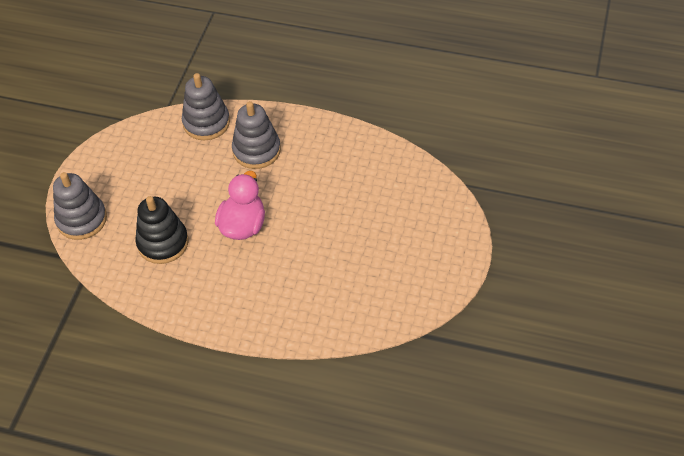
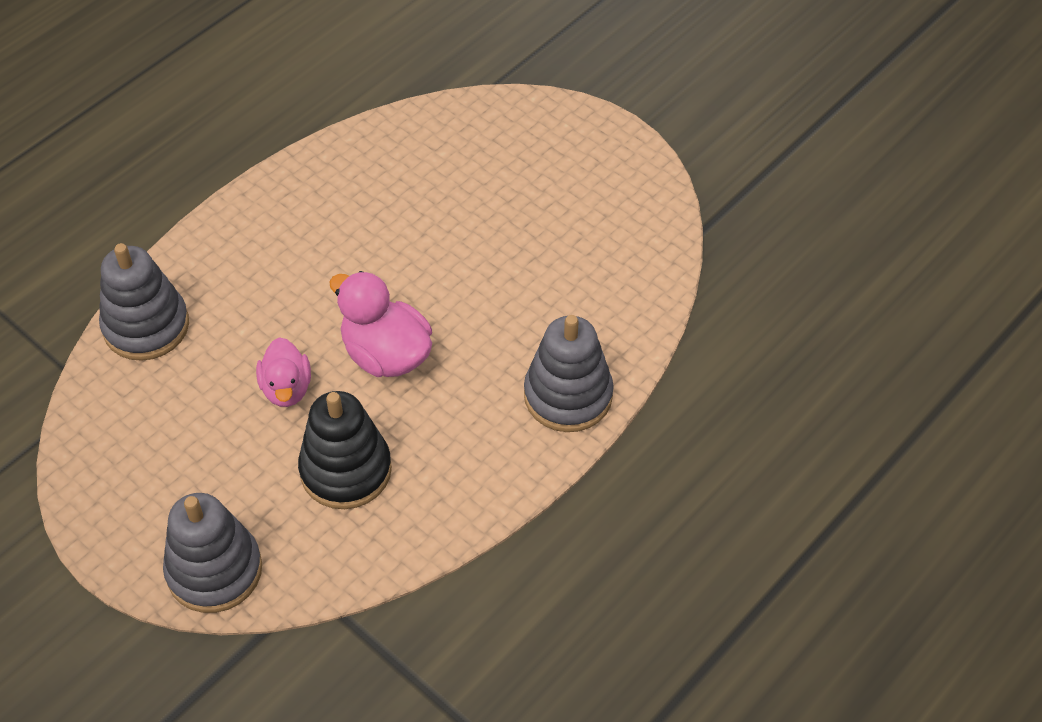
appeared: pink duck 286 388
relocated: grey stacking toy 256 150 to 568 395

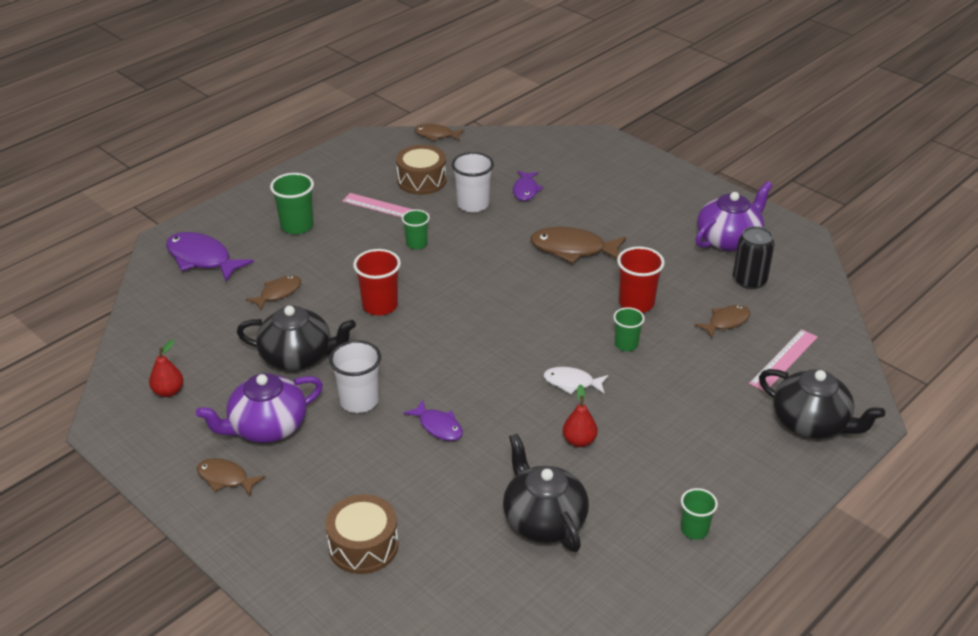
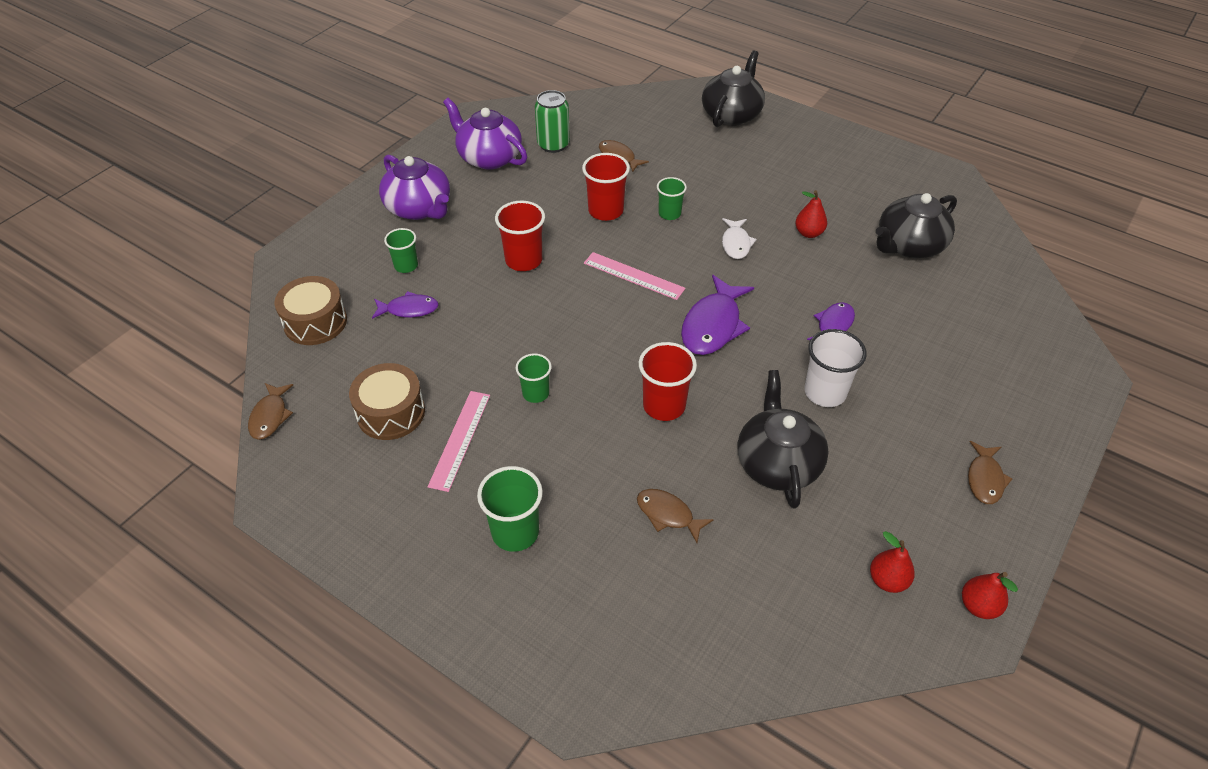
missing: white cup 473 204
appeared: red pear 978 606
relocated: purple fish 202 259 to 713 325; pink ruler 783 360 to 633 276; purple teapot 267 427 to 419 208; green cup 694 530 to 406 266; brown drum 363 546 to 315 322
exchanged: brown fish 573 249 to red cup 523 260
colour: black can 749 280 to green can 553 145

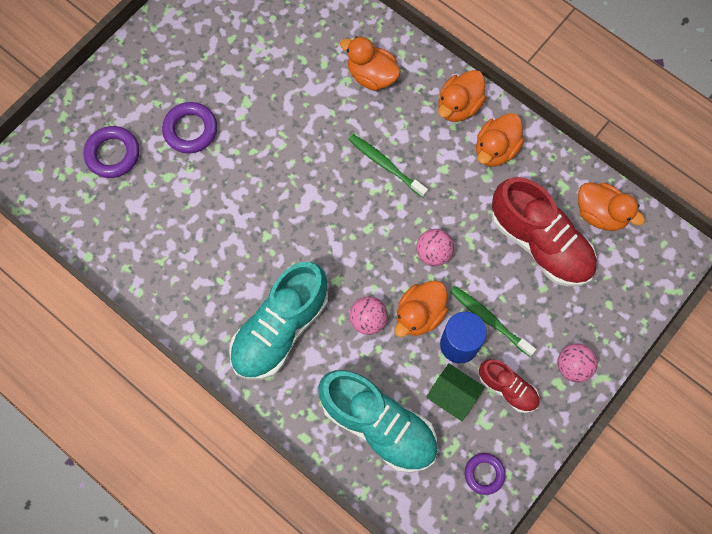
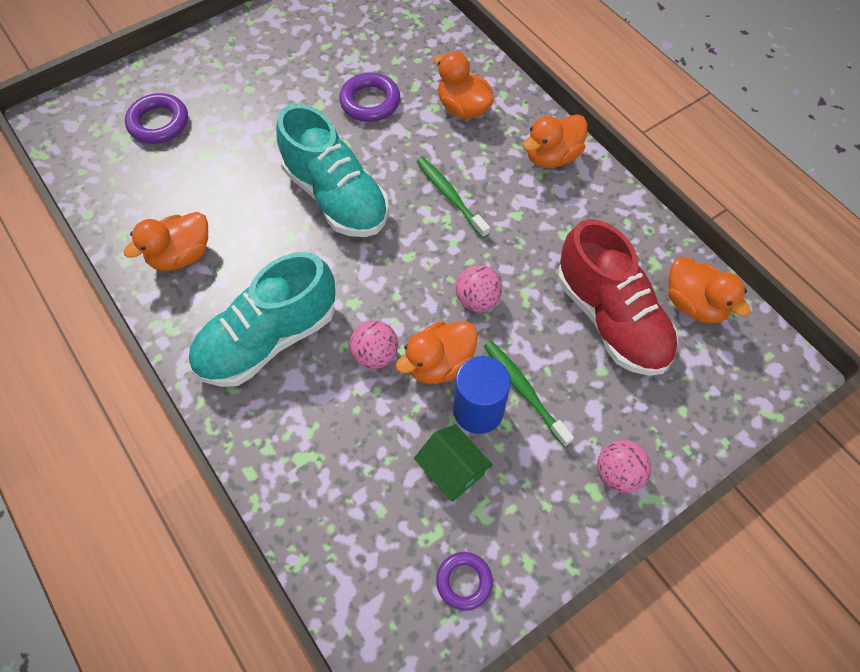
missing: red shoe 507 388
relocated: purple ring 190 130 to 370 102; orange duck 495 149 to 181 255; turquoise shoe 378 425 to 336 197

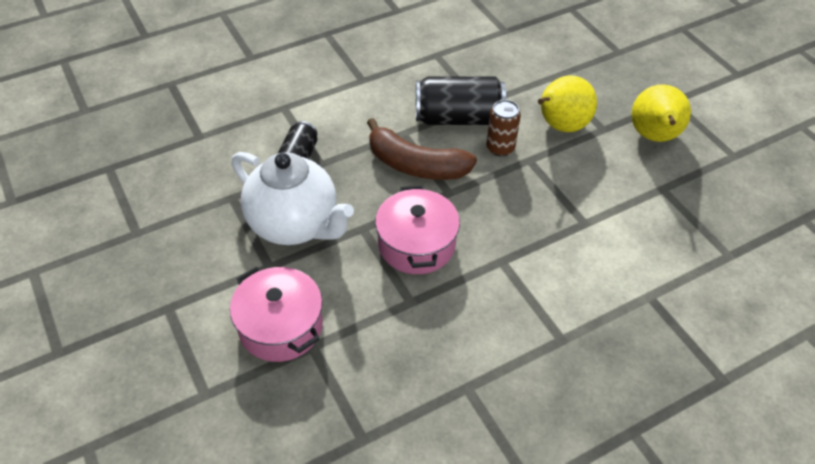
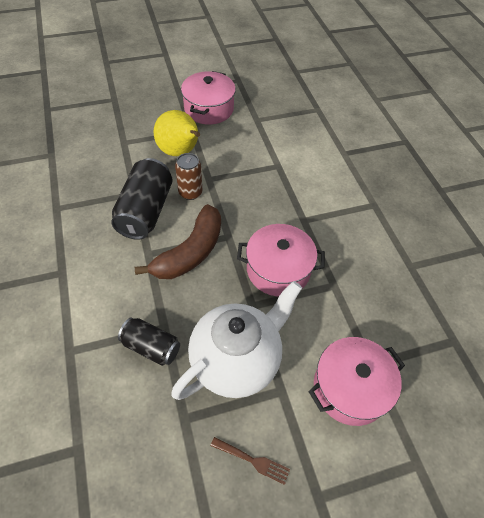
appeared: brown fork 253 460
exchanged: yellow pear 654 137 to pink pot 209 109

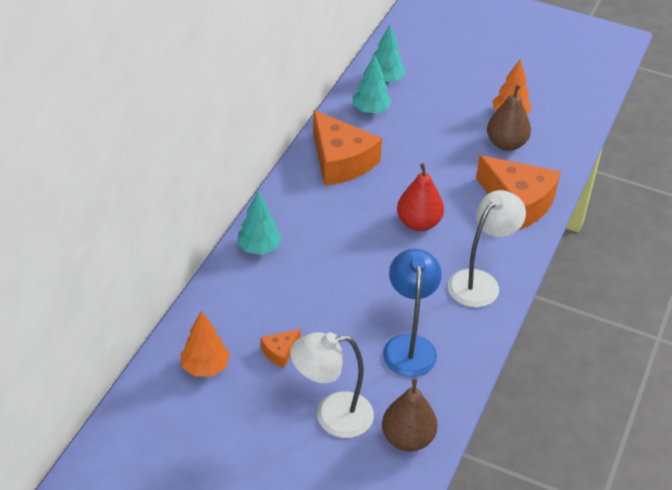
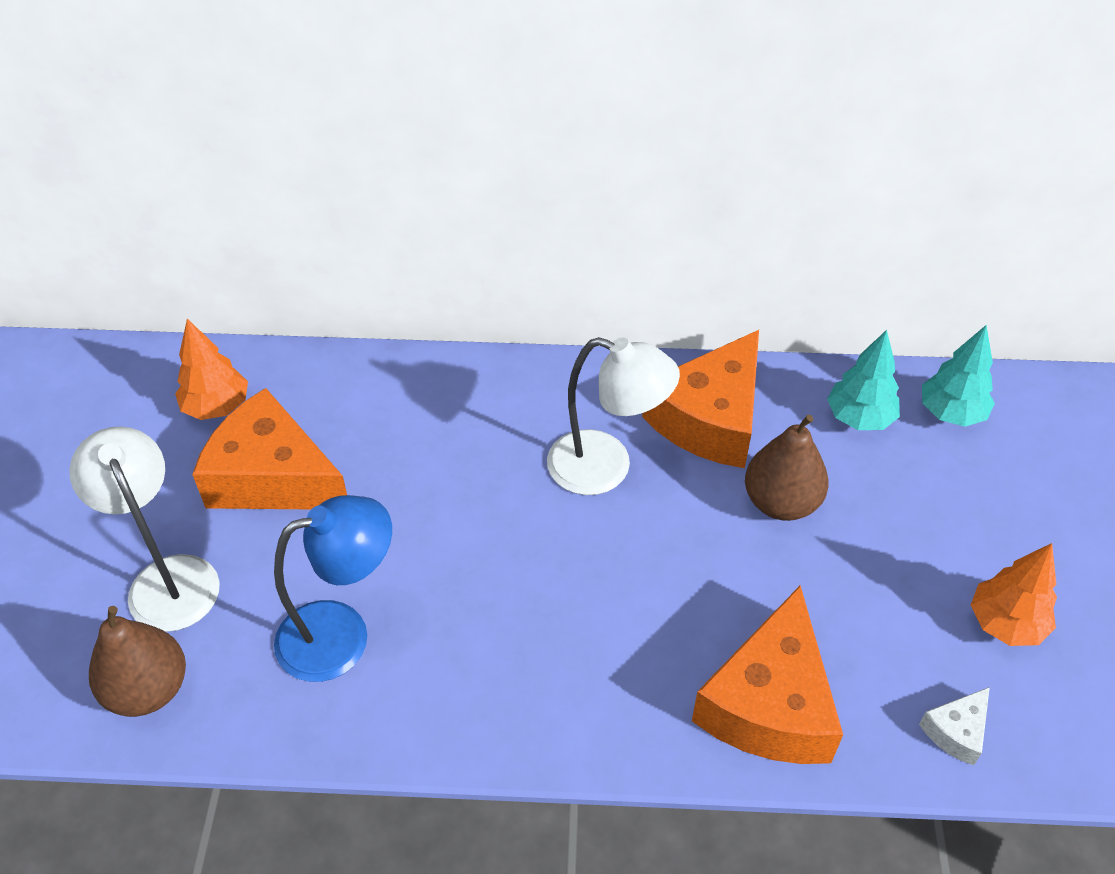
missing: red pear 418 223; turquoise tree 259 248
appeared: white cheese 956 731
relocated: brown pear 506 144 to 781 502; white lamp 480 282 to 606 468
size: orange cheese 280 352 = 272 477 x2.24

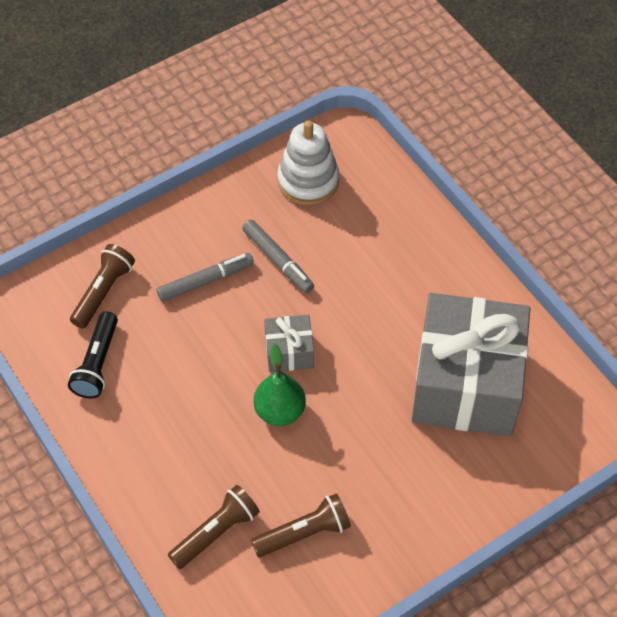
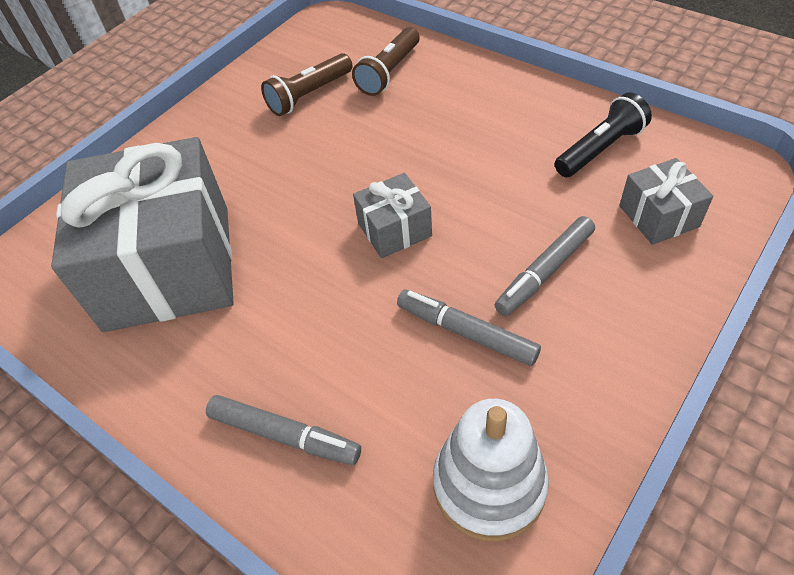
missing: green pear 279 411
appeared: grey marker 284 435
exchanged: brown flashlight 103 292 to grey gift 658 216
spun: black flashlight 97 363 = 600 149 60 degrees clockwise

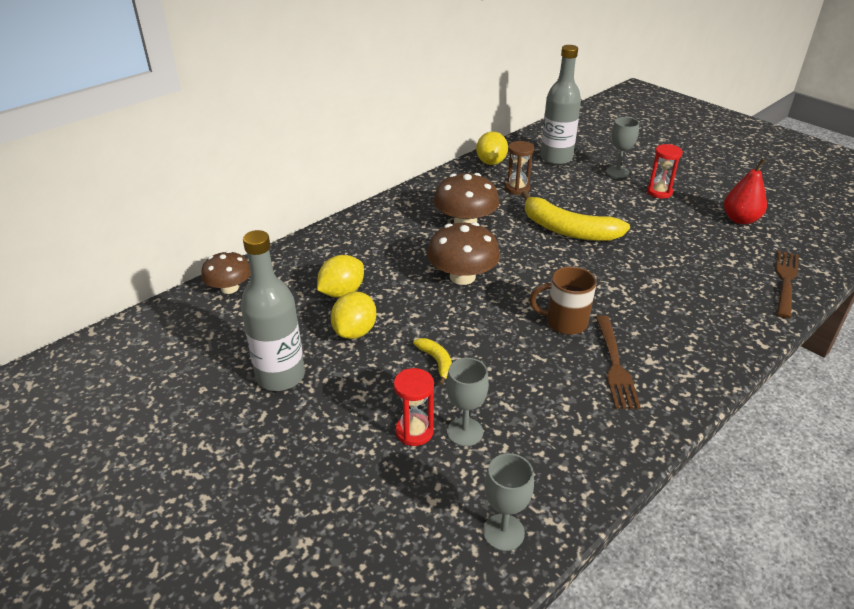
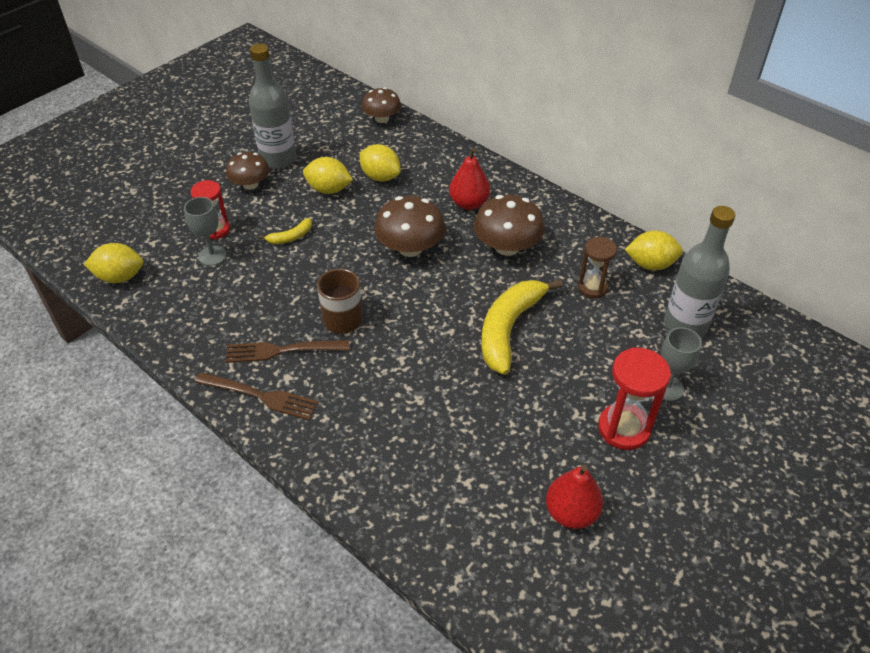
appeared: red pear 469 203; brown mushroom 250 184
relocated: brown fork 785 281 to 260 396
exchanged: grey goblet 503 532 to yellow lemon 120 277
size: red hourglass 659 192 = 624 428 x1.50

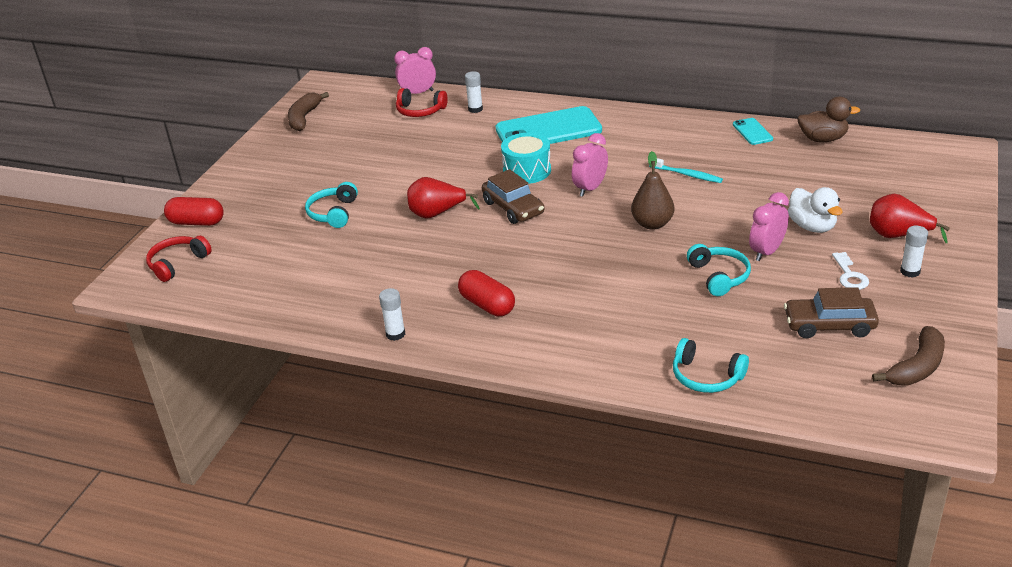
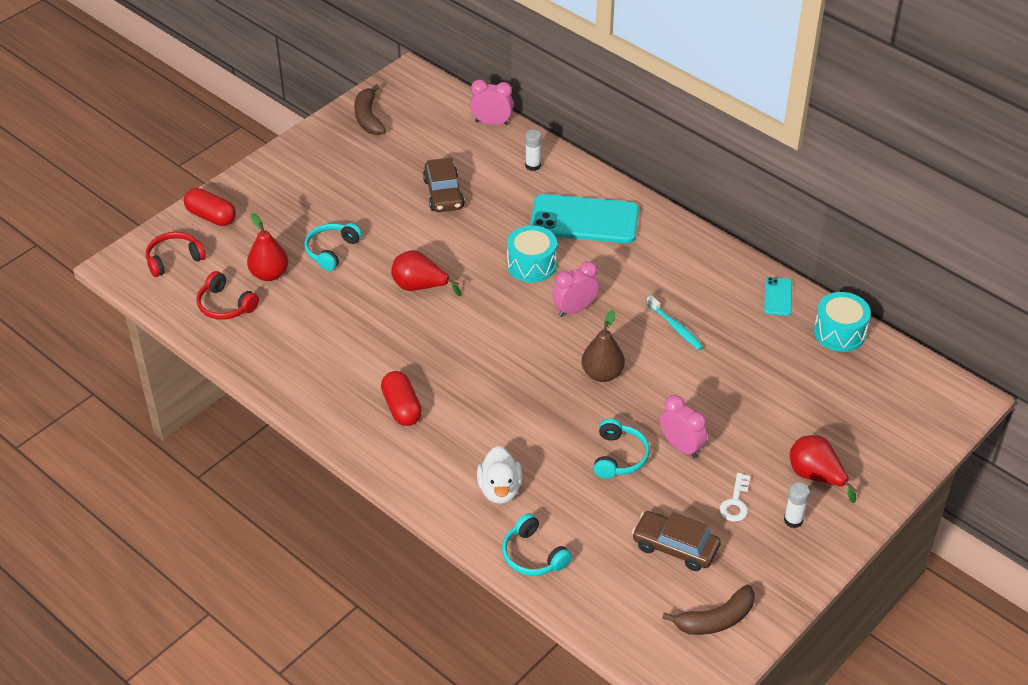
missing: white glue stick 395 334
appeared: red pear 269 274
relocated: red headphones 420 111 to 225 305; brown car 513 208 to 444 194; white duck 812 226 to 500 490
exchanged: brown duck 823 139 to turquoise drum 839 332
spun: brown banana 304 118 = 368 118 45 degrees counterclockwise; pink clock 766 252 = 681 447 75 degrees clockwise

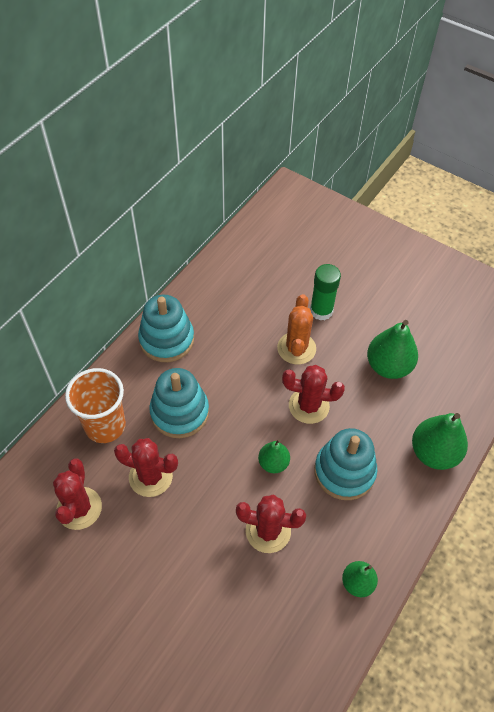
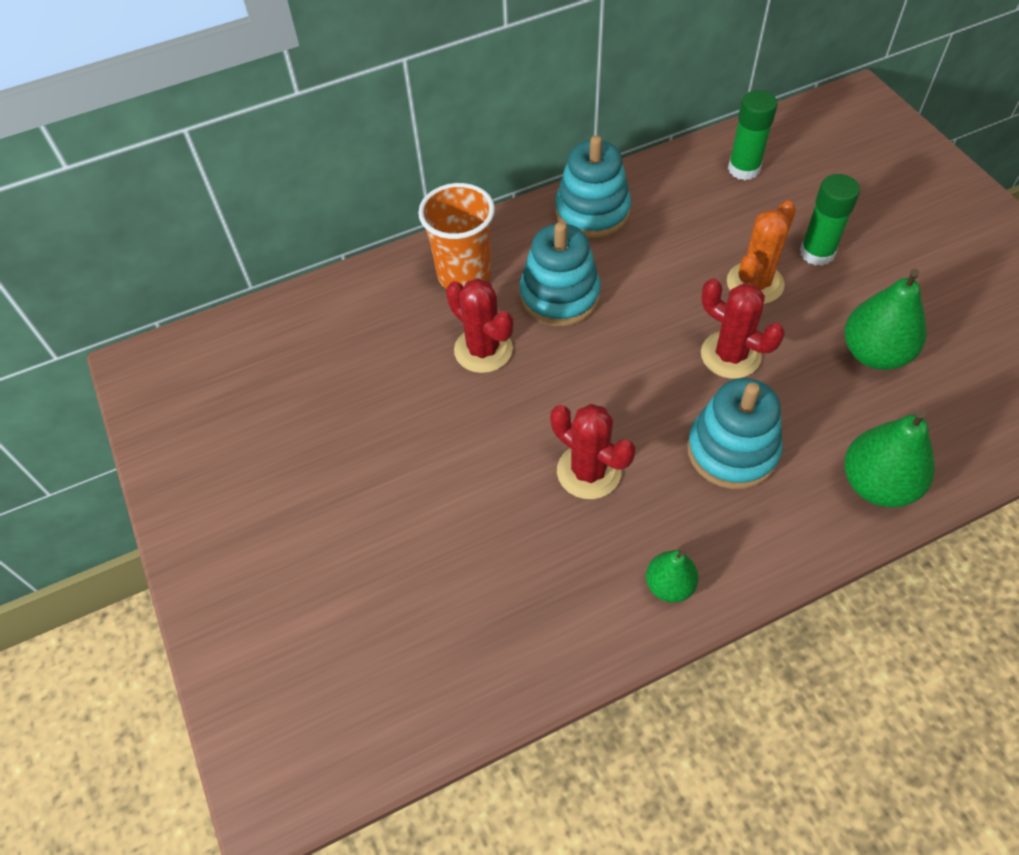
missing: green pear 273 463; red cactus 79 508
appeared: green glue stick 744 169

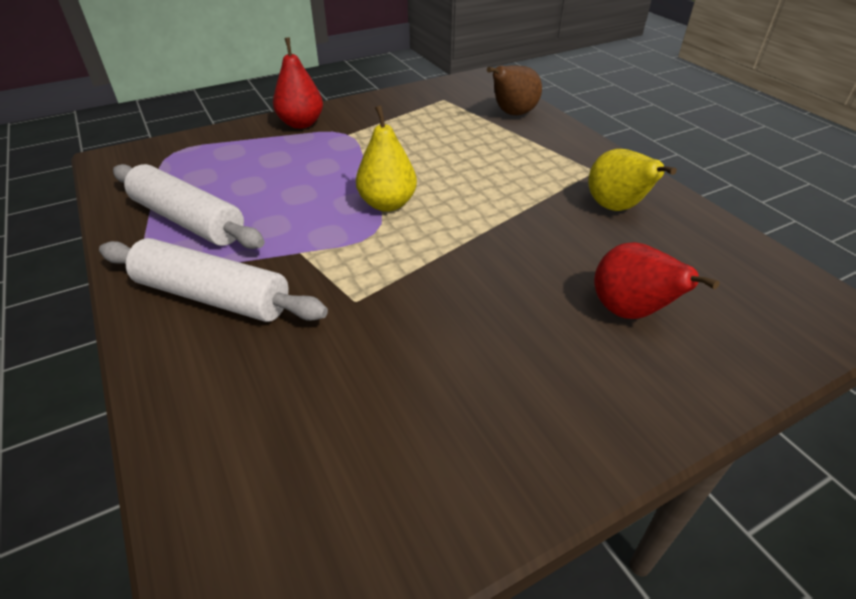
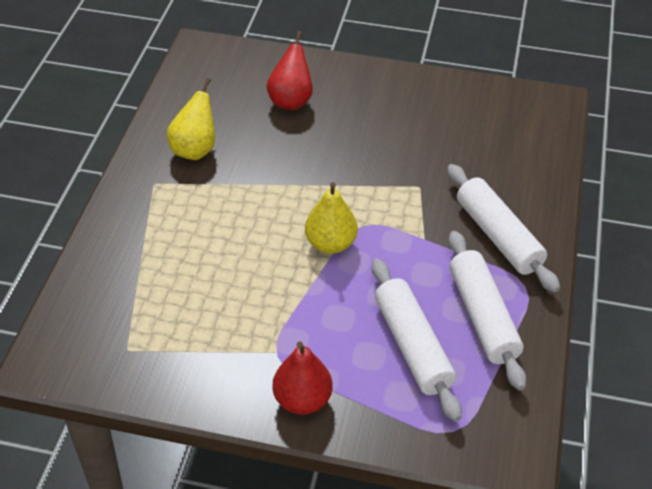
missing: brown pear 512 114
appeared: white rolling pin 412 346

